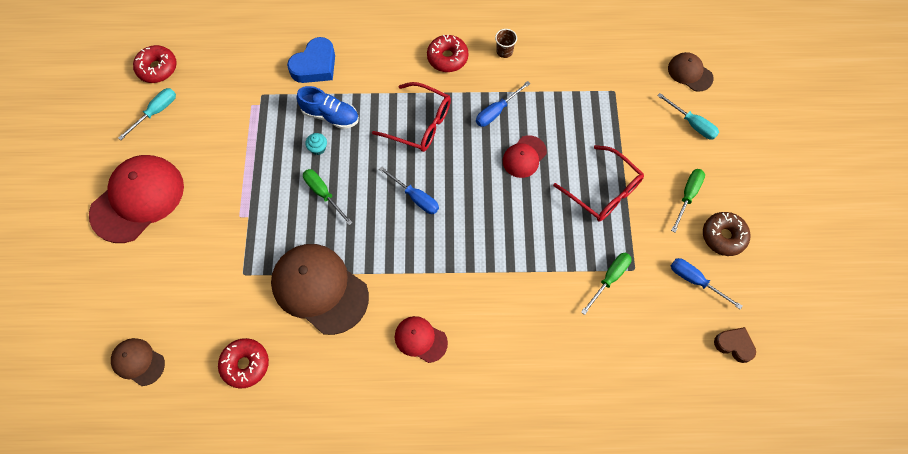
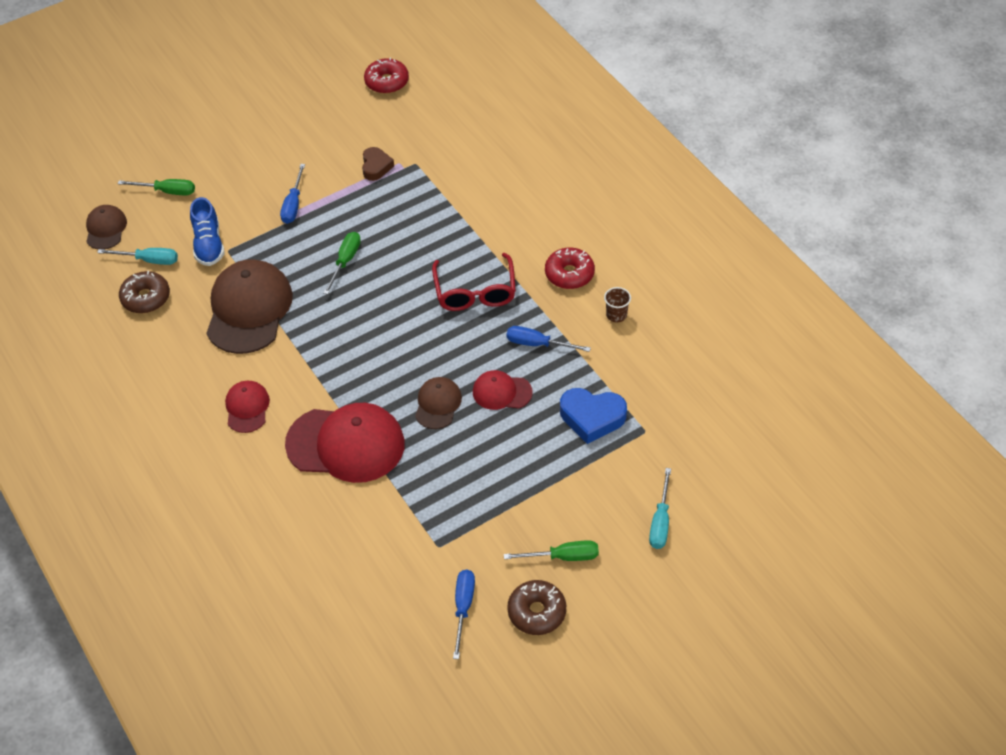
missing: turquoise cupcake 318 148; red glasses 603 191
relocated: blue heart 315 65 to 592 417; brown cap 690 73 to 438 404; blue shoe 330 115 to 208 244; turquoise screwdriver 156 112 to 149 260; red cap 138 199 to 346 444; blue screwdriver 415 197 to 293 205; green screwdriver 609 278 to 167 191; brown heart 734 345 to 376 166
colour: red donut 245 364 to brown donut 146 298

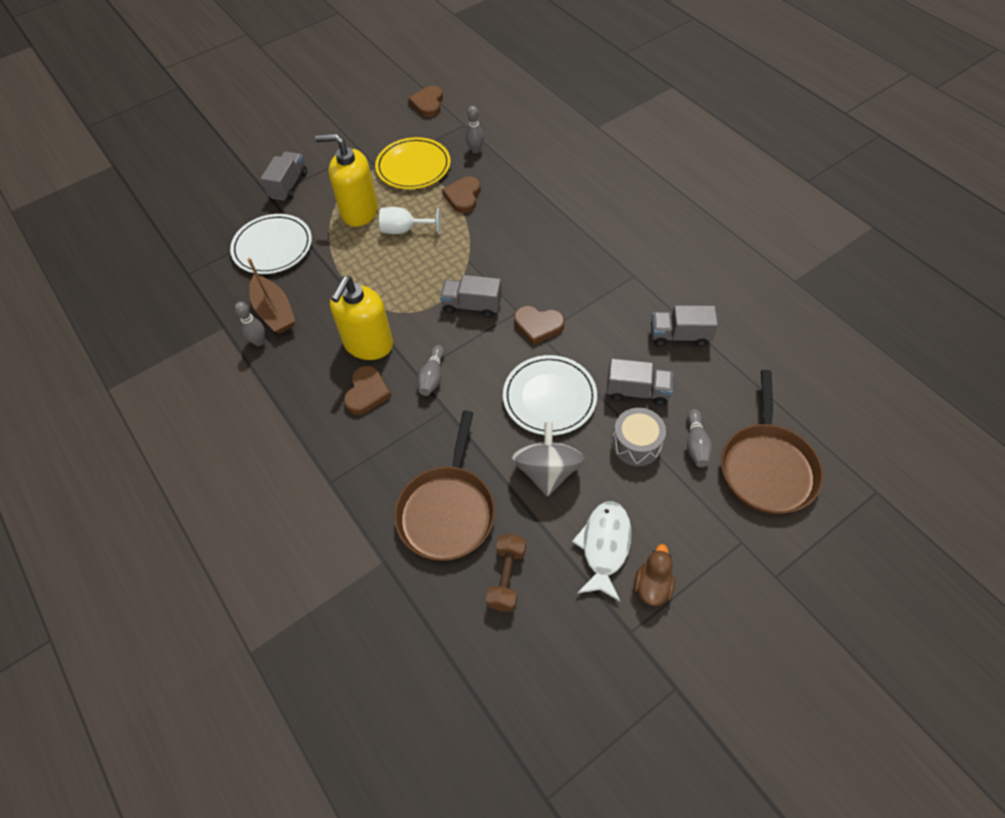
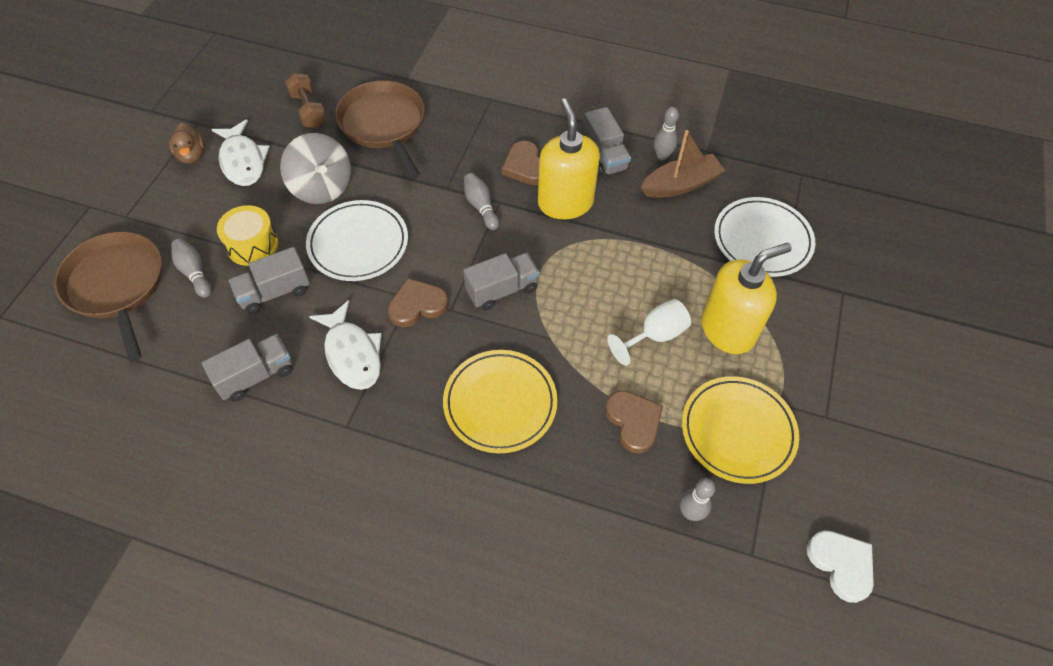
appeared: white fish 352 353; yellow plate 500 403
relocated: grey truck 288 185 to 604 156
colour: brown heart 428 104 to white heart 841 564; grey drum 636 444 to yellow drum 252 245
spun: brown boat 274 312 = 680 185 135 degrees clockwise

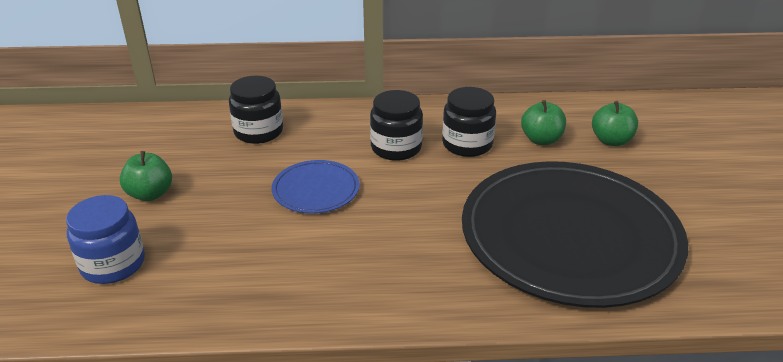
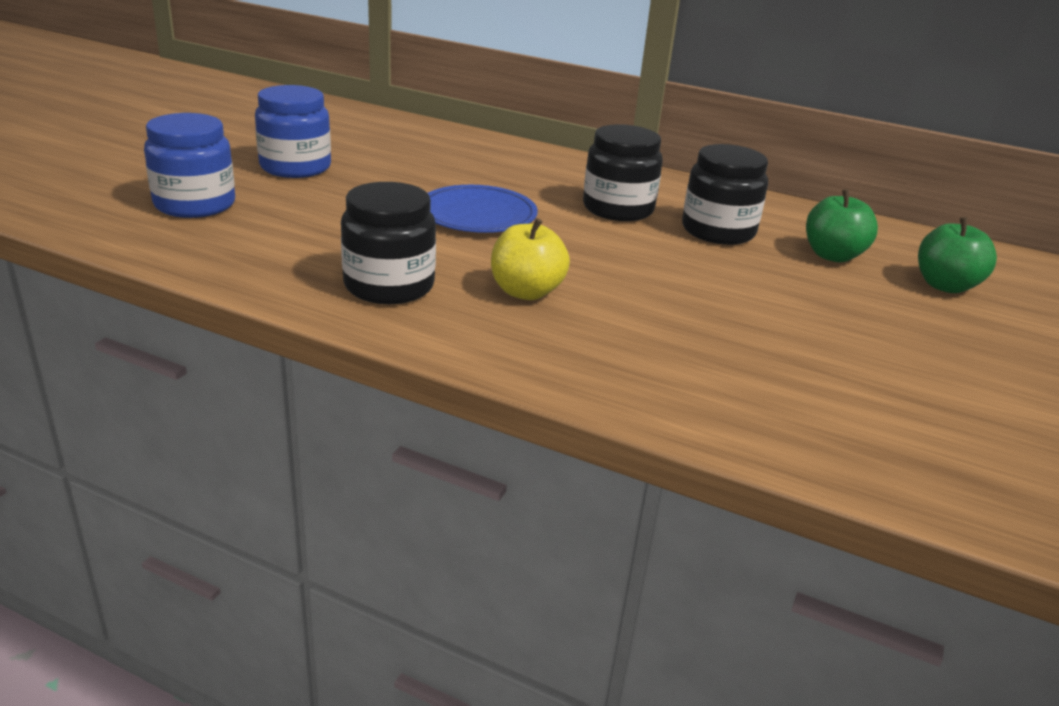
missing: black plate 569 236
appeared: yellow apple 526 292
relocated: black jar 258 132 to 389 286
exchanged: green apple 150 194 to blue jar 295 167

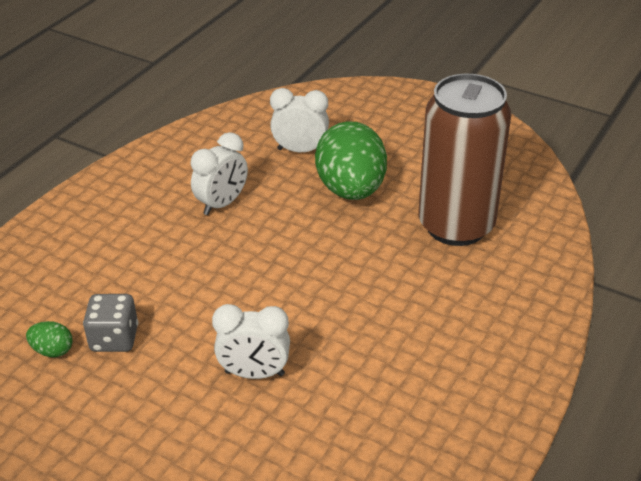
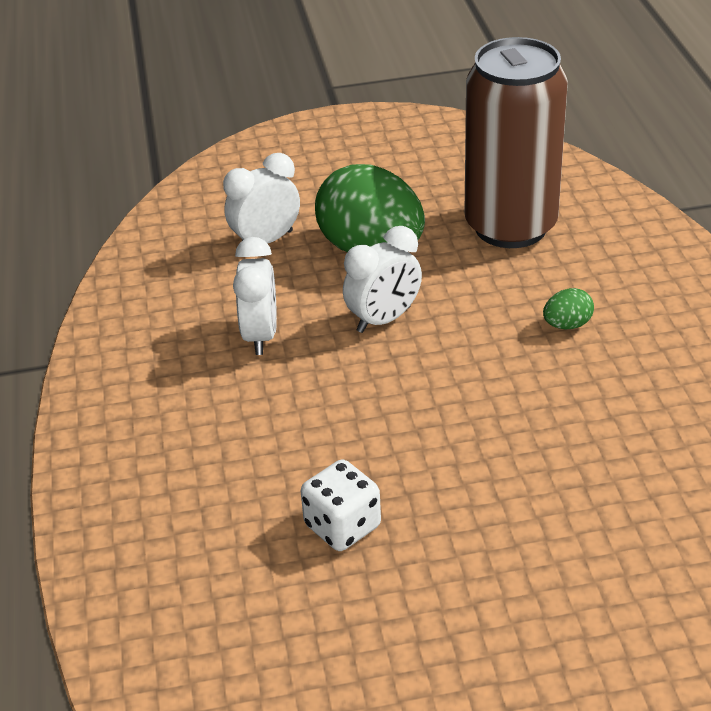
relocated: white clock 254 373 to 384 319; green egg 53 350 to 567 325
colour: grey dice 114 339 to white dice 342 526

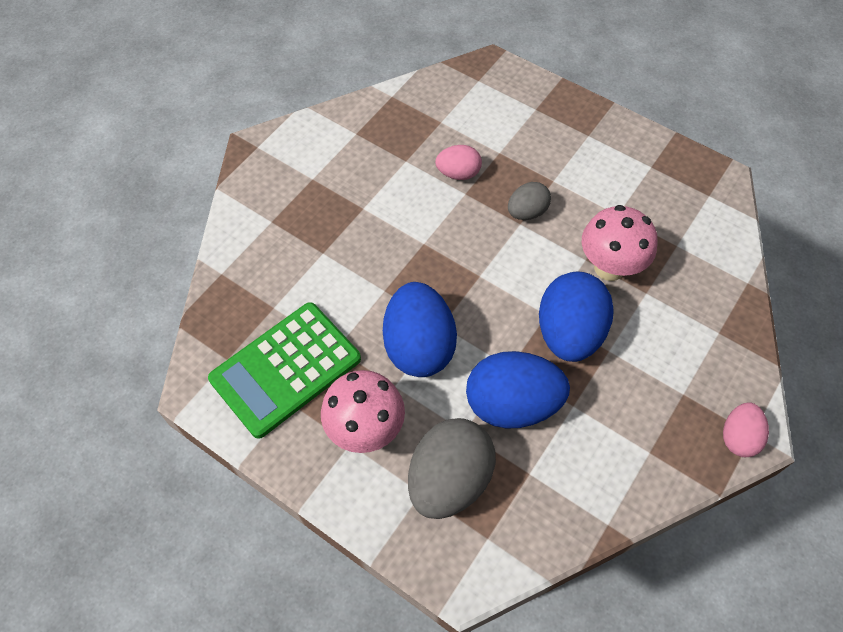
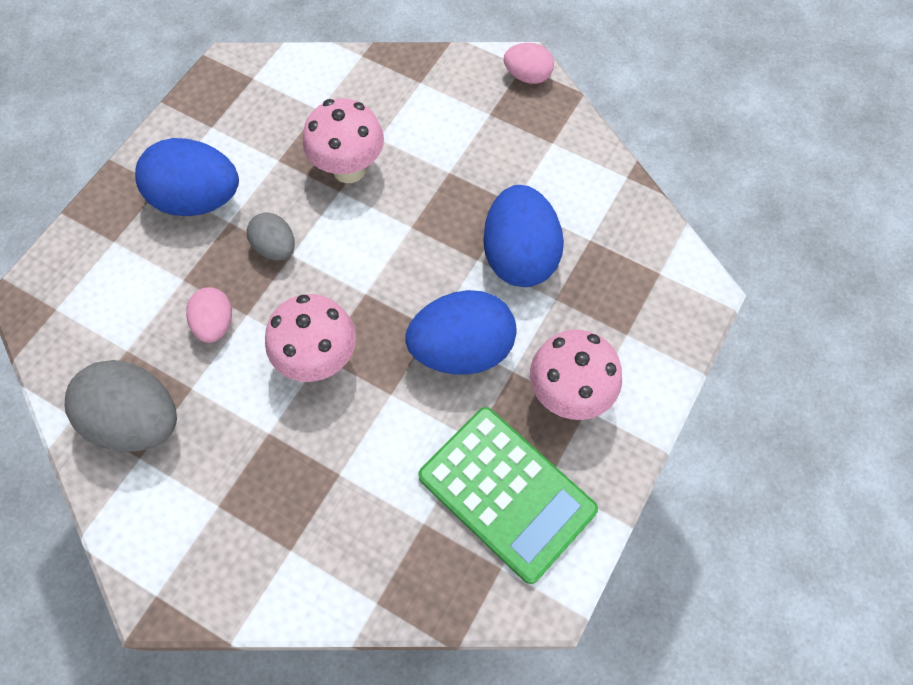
appeared: pink mushroom 319 360
relocated: blue egg 569 333 to 198 199; grey egg 449 479 to 137 421

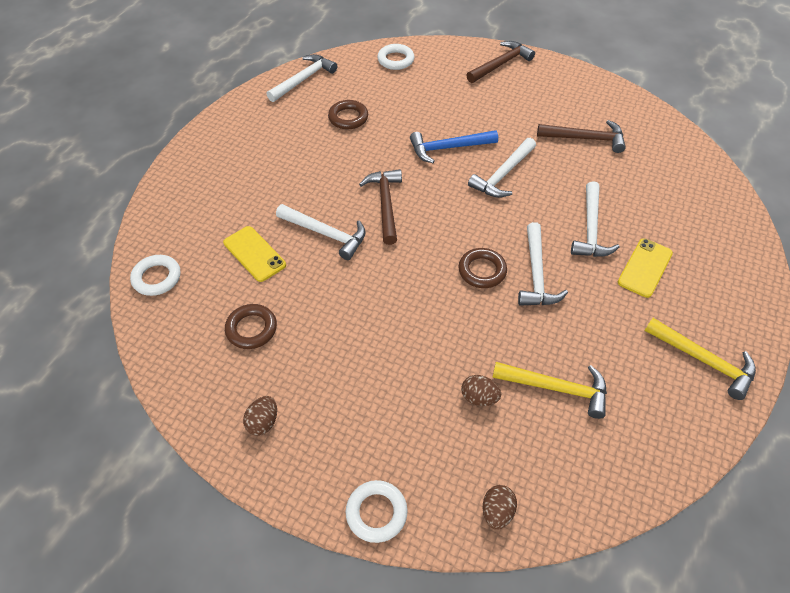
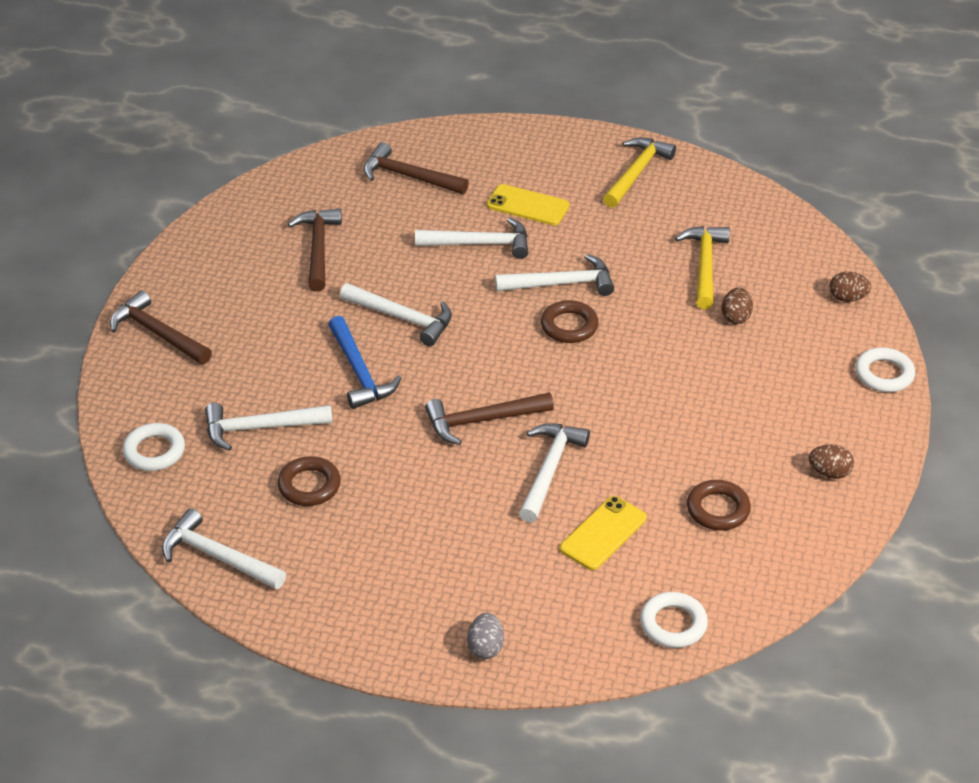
appeared: brown hammer 409 176; white hammer 260 428; grey egg 485 647

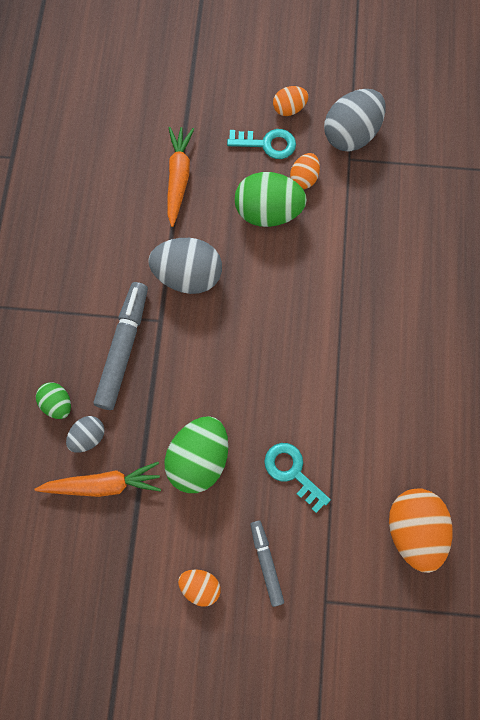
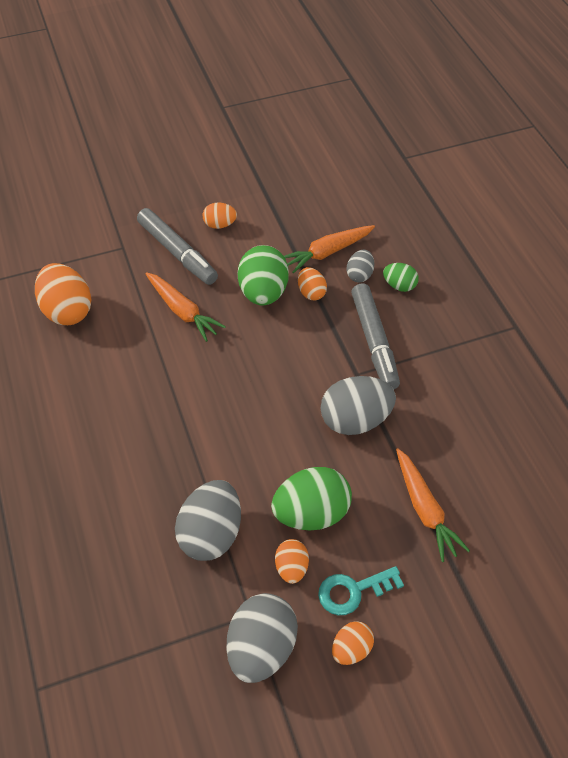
appeared: orange egg 311 292; grey egg 211 534
exchanged: turquoise key 292 472 to orange carrot 182 311
size: grey marker 266 562 = 177 252 x1.71

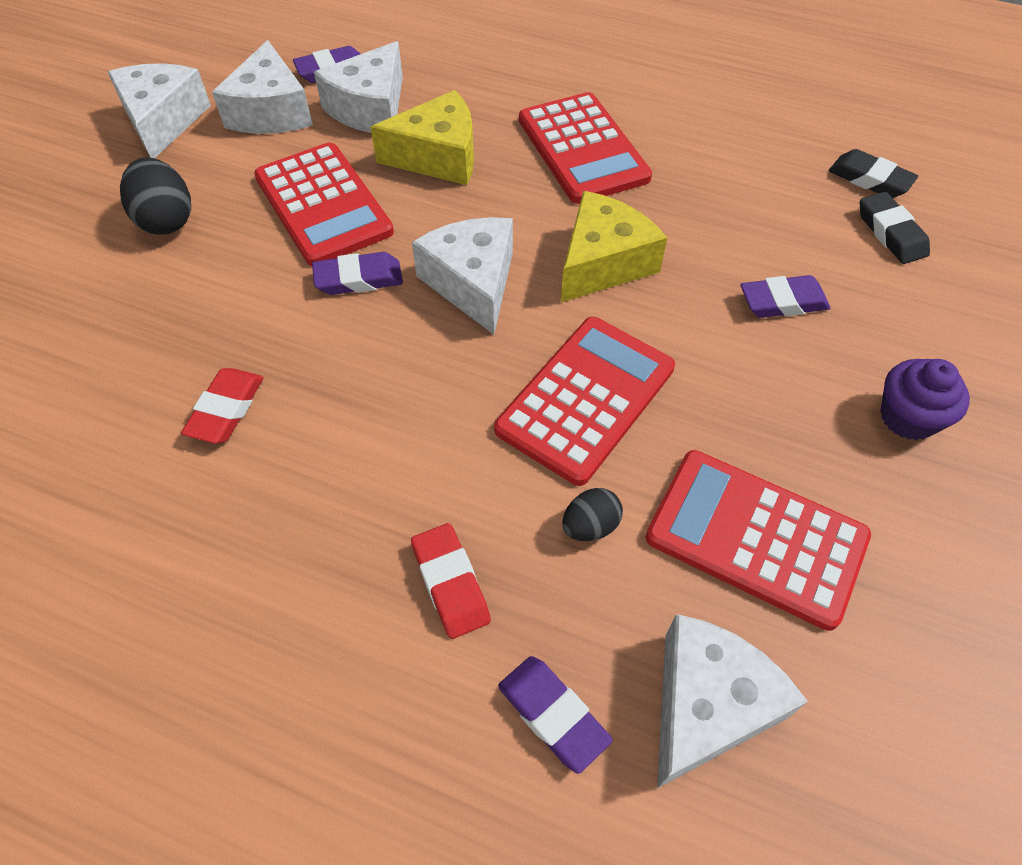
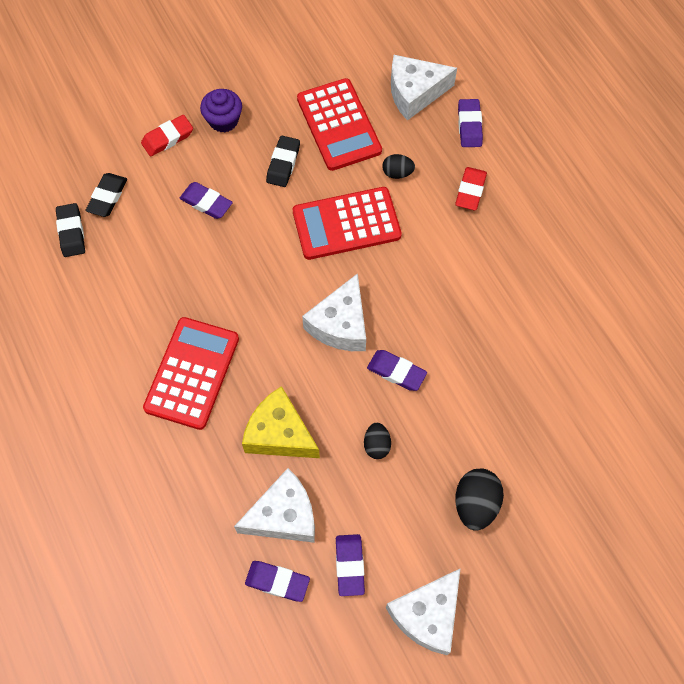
missing: yellow cheese 603 263
appeared: black eraser 283 164
relocated: red eraser 226 409 to 167 138
exchanged: white cheese 271 112 to purple eraser 349 565; red calculator 323 205 to black egg 376 445

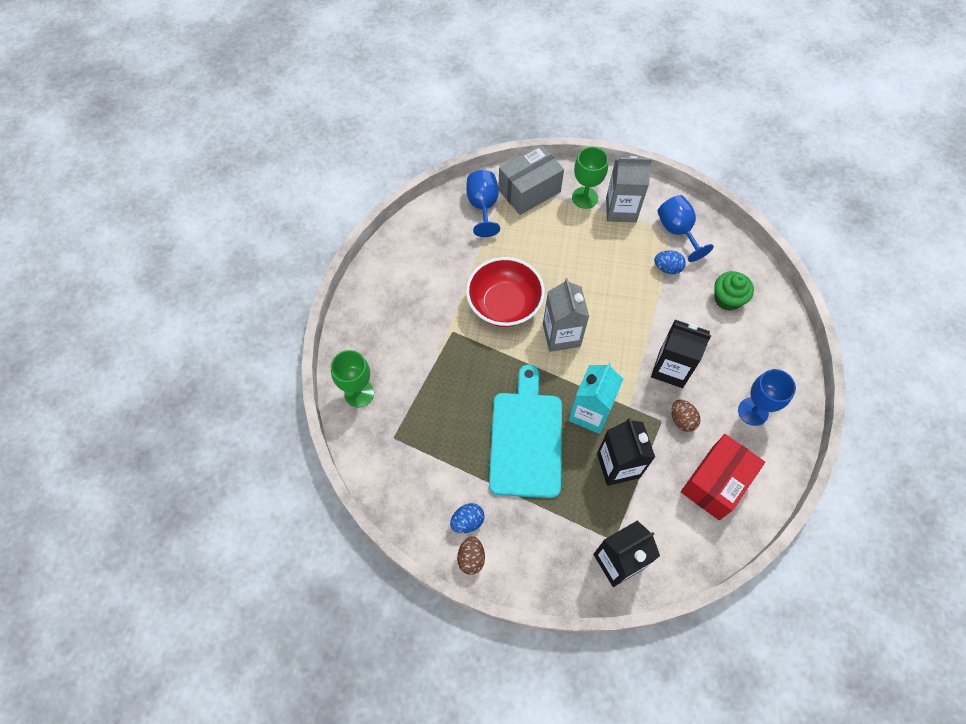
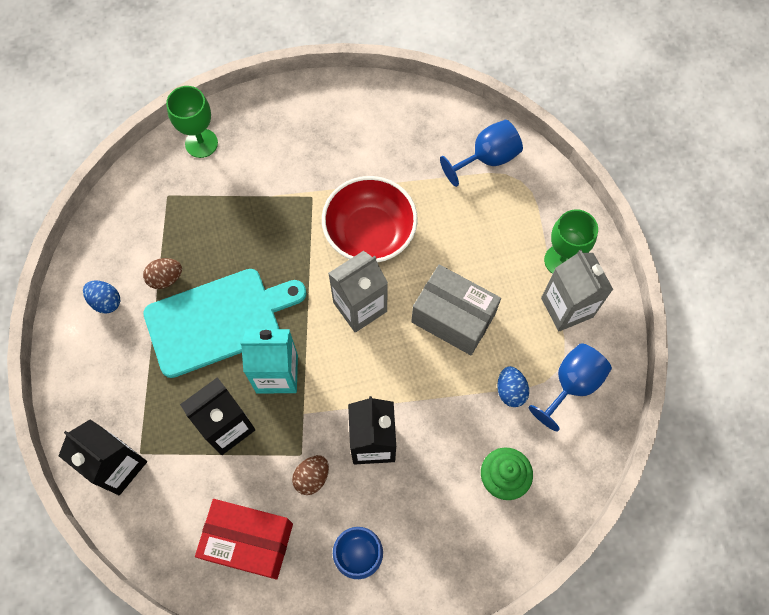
relocated: grey box 529 191 to 453 318; brown egg 471 558 to 166 278

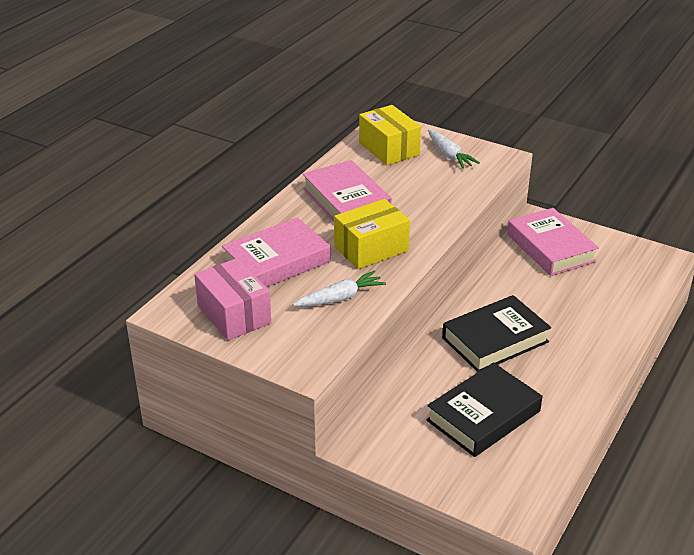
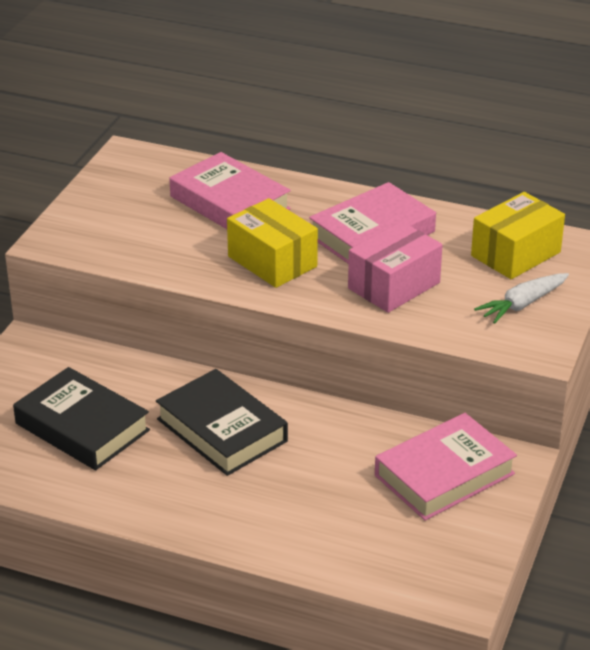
missing: white carrot 340 298
relocated: pink box 234 314 to 394 285

